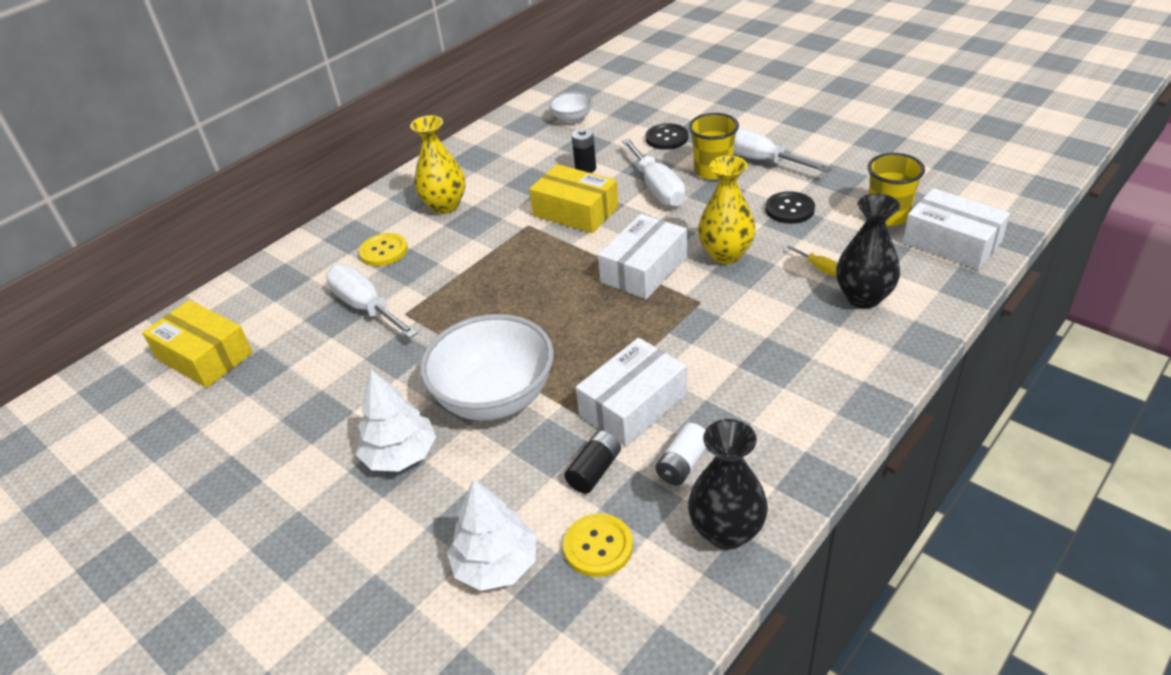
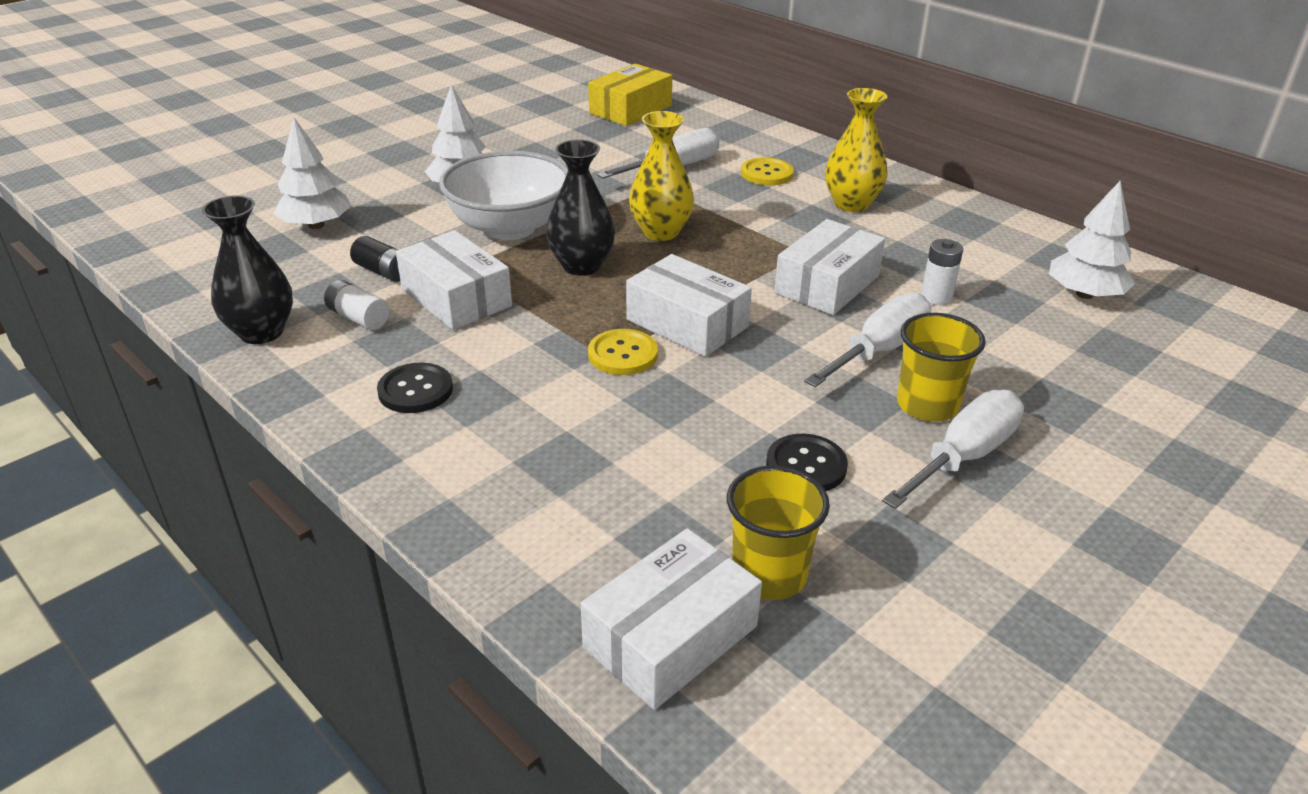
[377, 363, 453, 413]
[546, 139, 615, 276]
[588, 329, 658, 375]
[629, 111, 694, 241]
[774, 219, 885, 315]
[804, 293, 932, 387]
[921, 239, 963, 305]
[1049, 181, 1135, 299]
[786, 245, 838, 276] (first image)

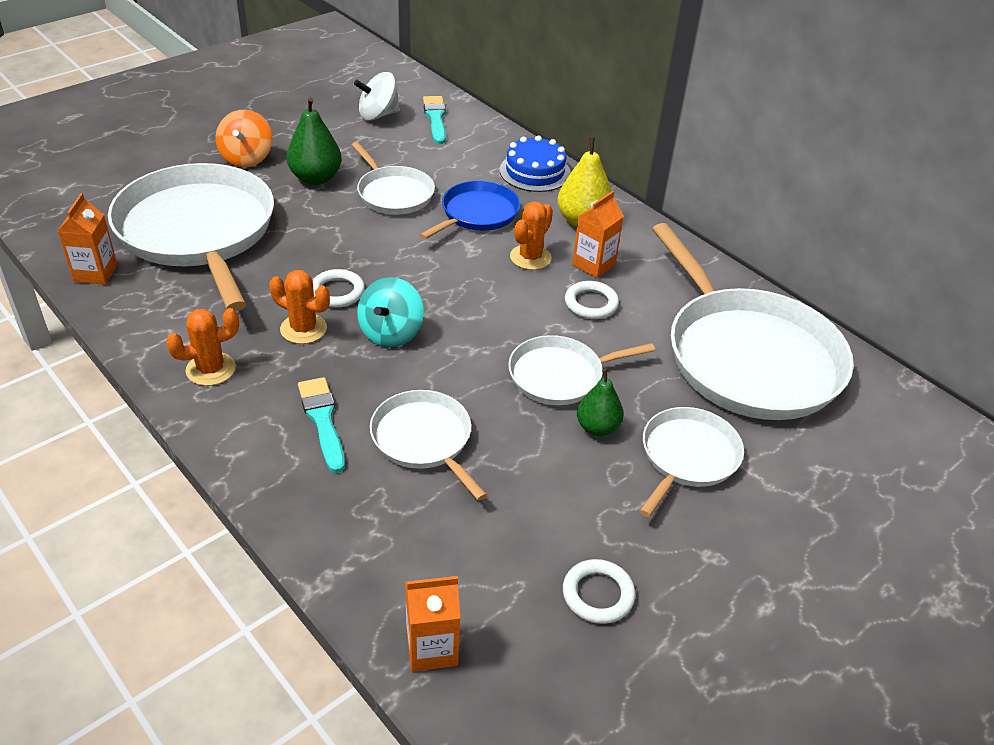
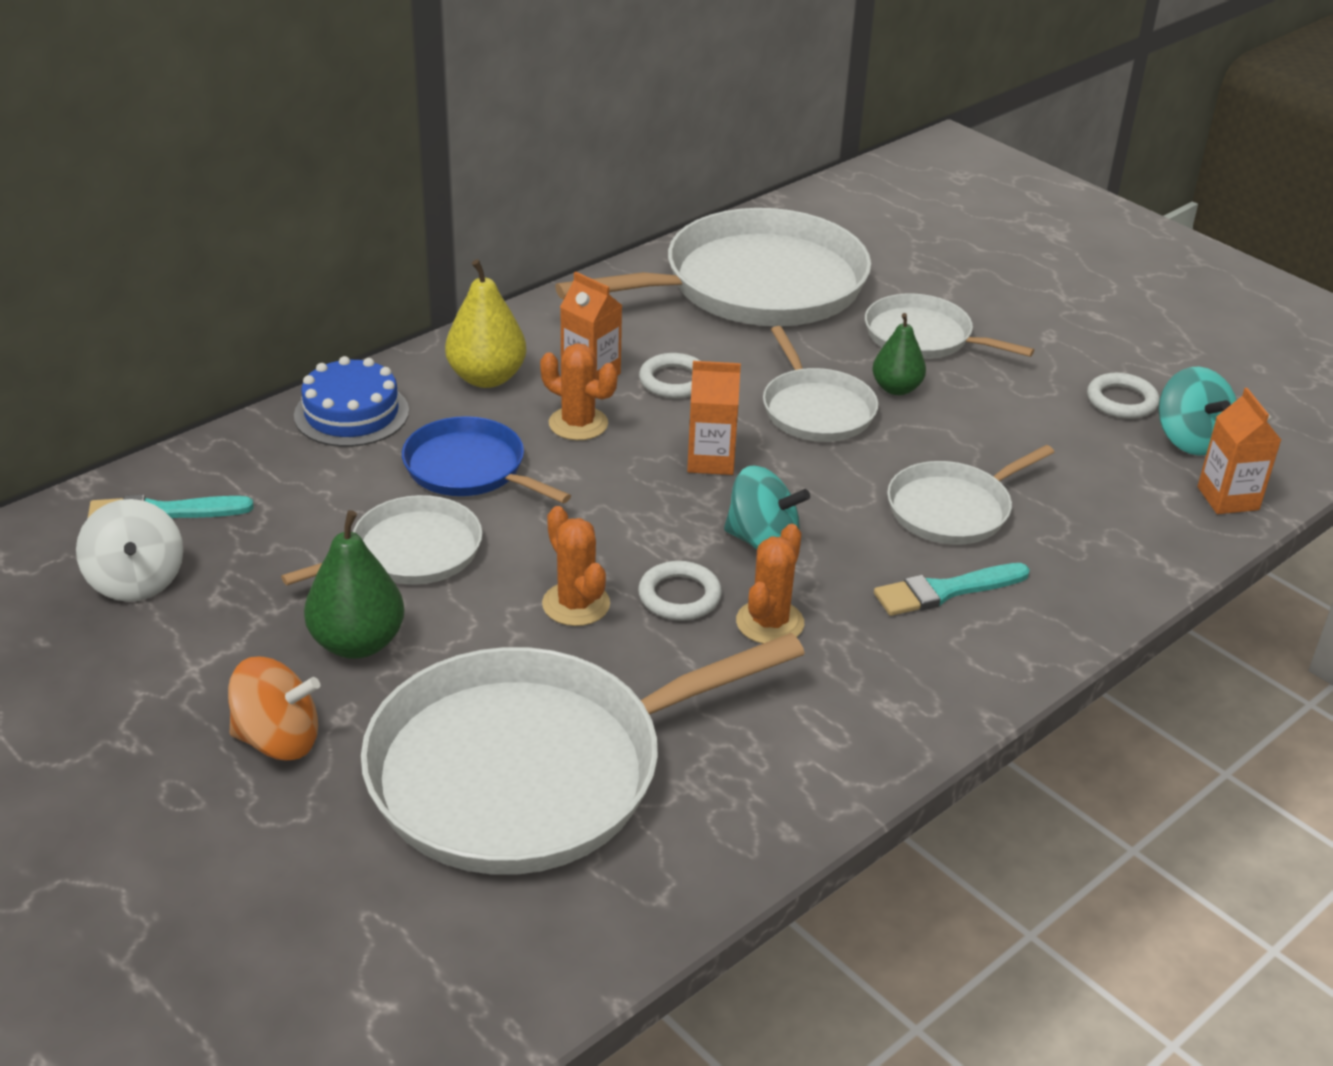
[542, 506, 610, 626]
[687, 361, 741, 475]
[1158, 366, 1236, 456]

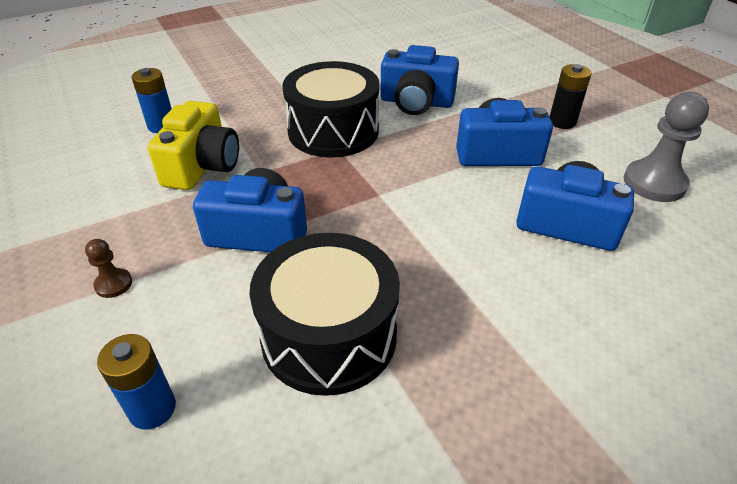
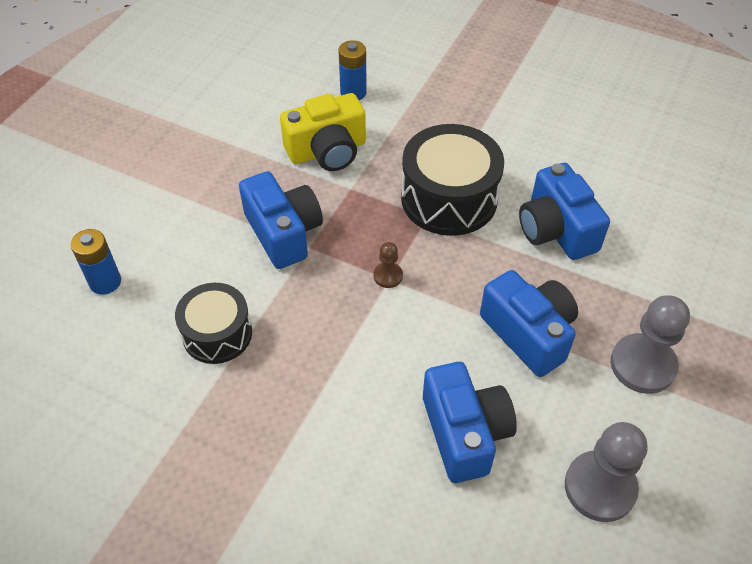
[175, 283, 252, 364]
[374, 242, 403, 288]
[611, 295, 690, 394]

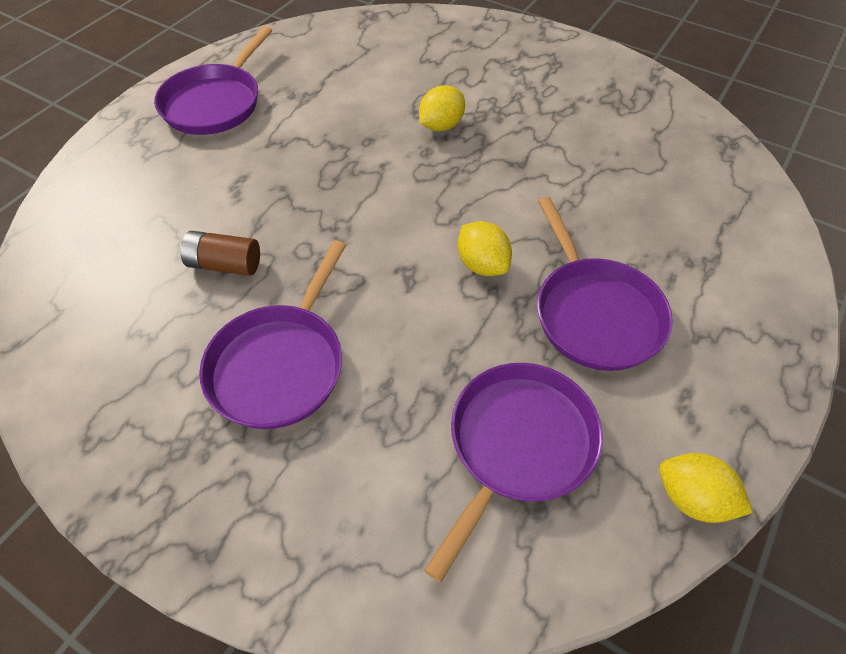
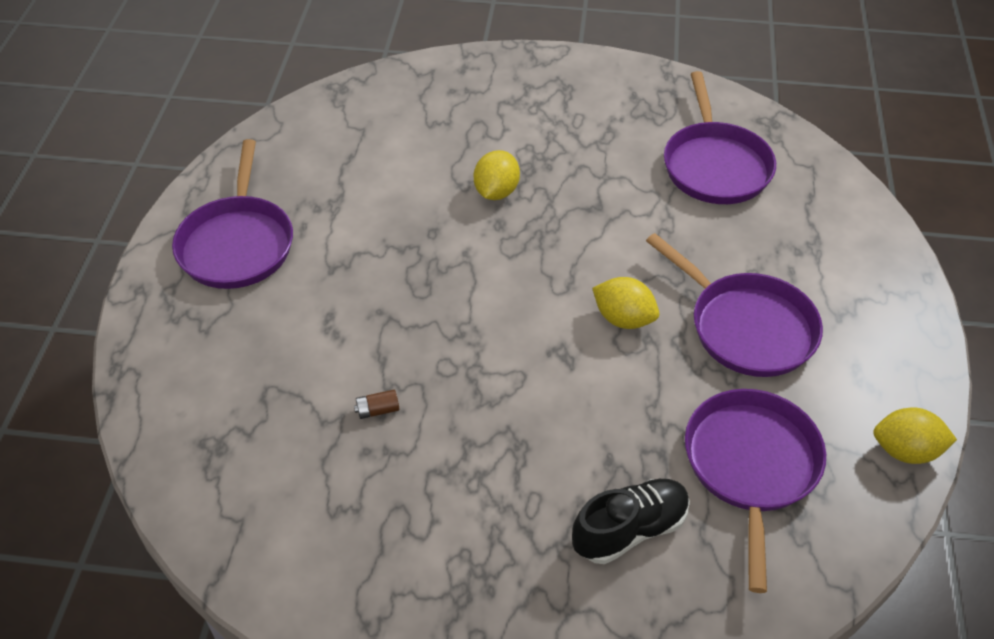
[354, 390, 399, 419]
[572, 479, 690, 564]
[664, 71, 776, 204]

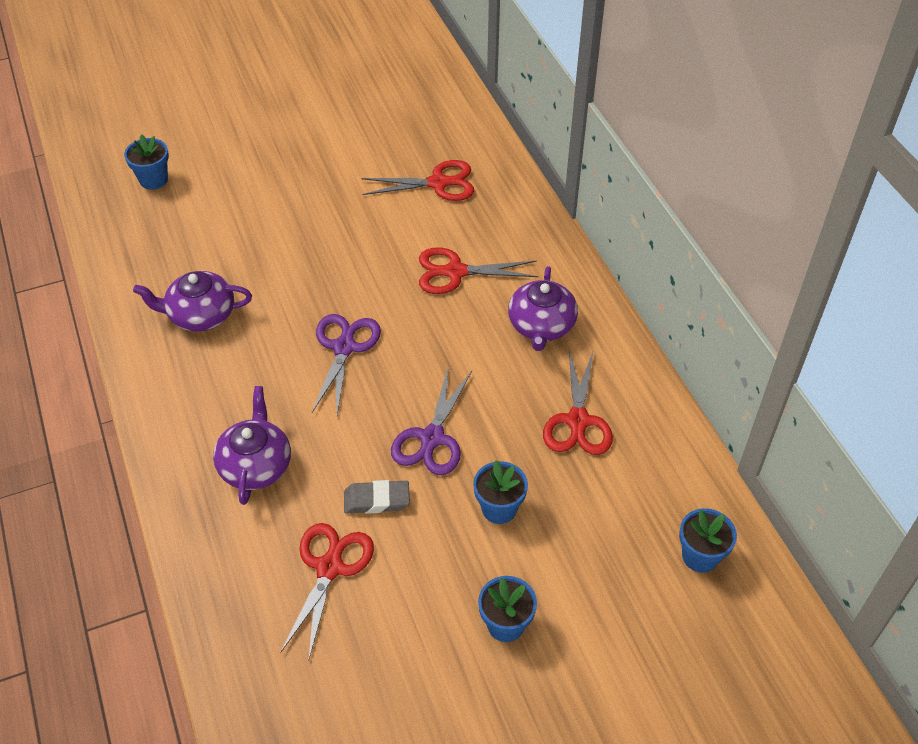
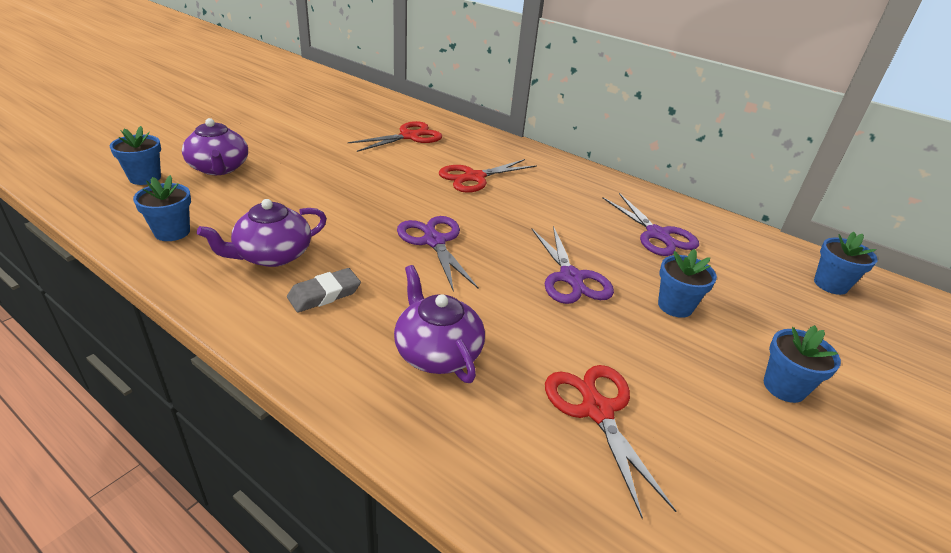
[133, 175, 191, 241]
[182, 118, 248, 175]
[287, 268, 361, 312]
[602, 193, 699, 256]

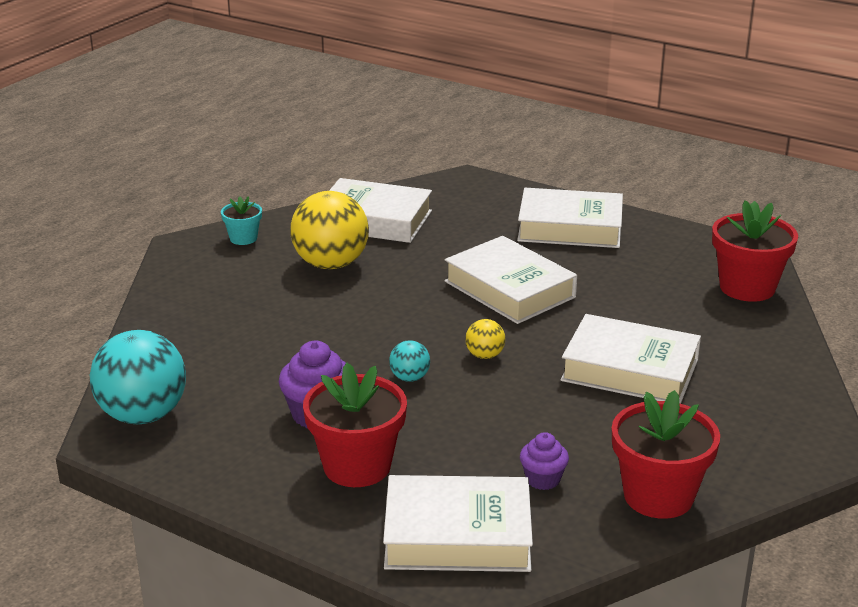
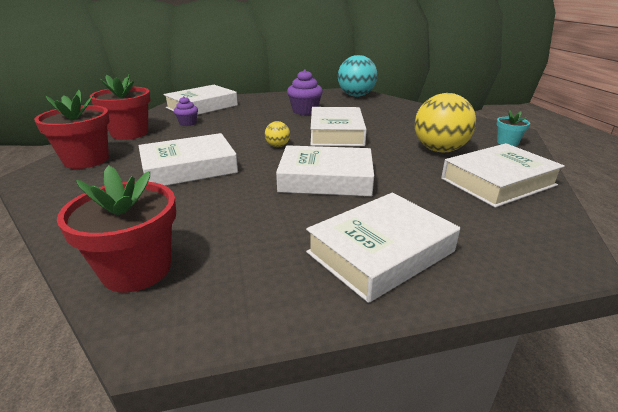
[34, 90, 110, 169]
[310, 107, 367, 146]
[389, 340, 430, 382] (first image)

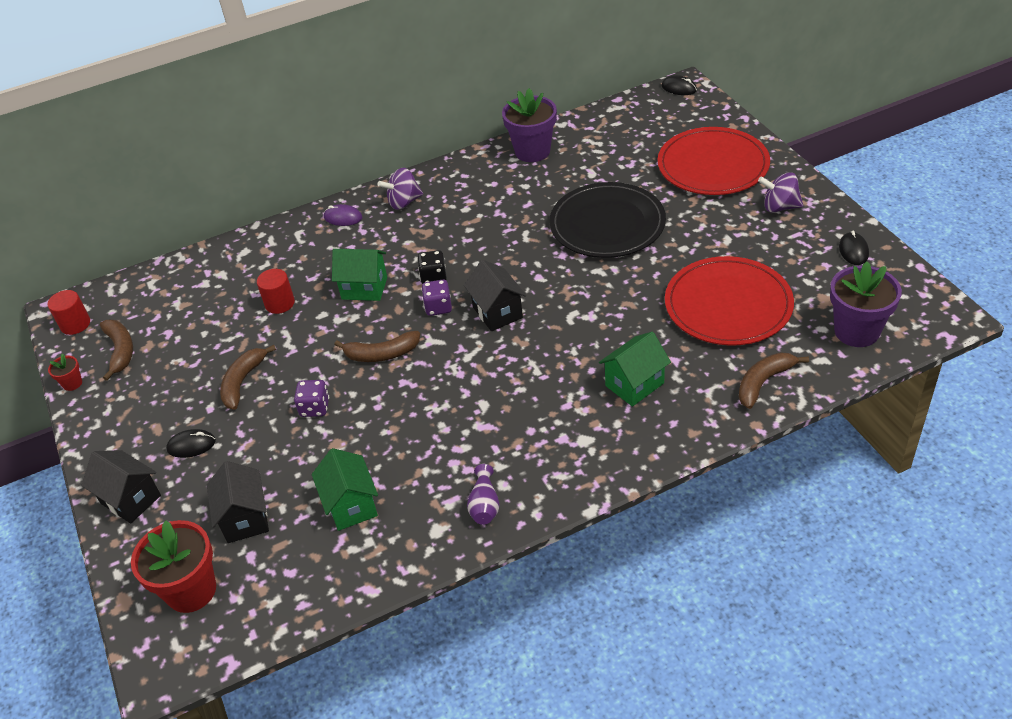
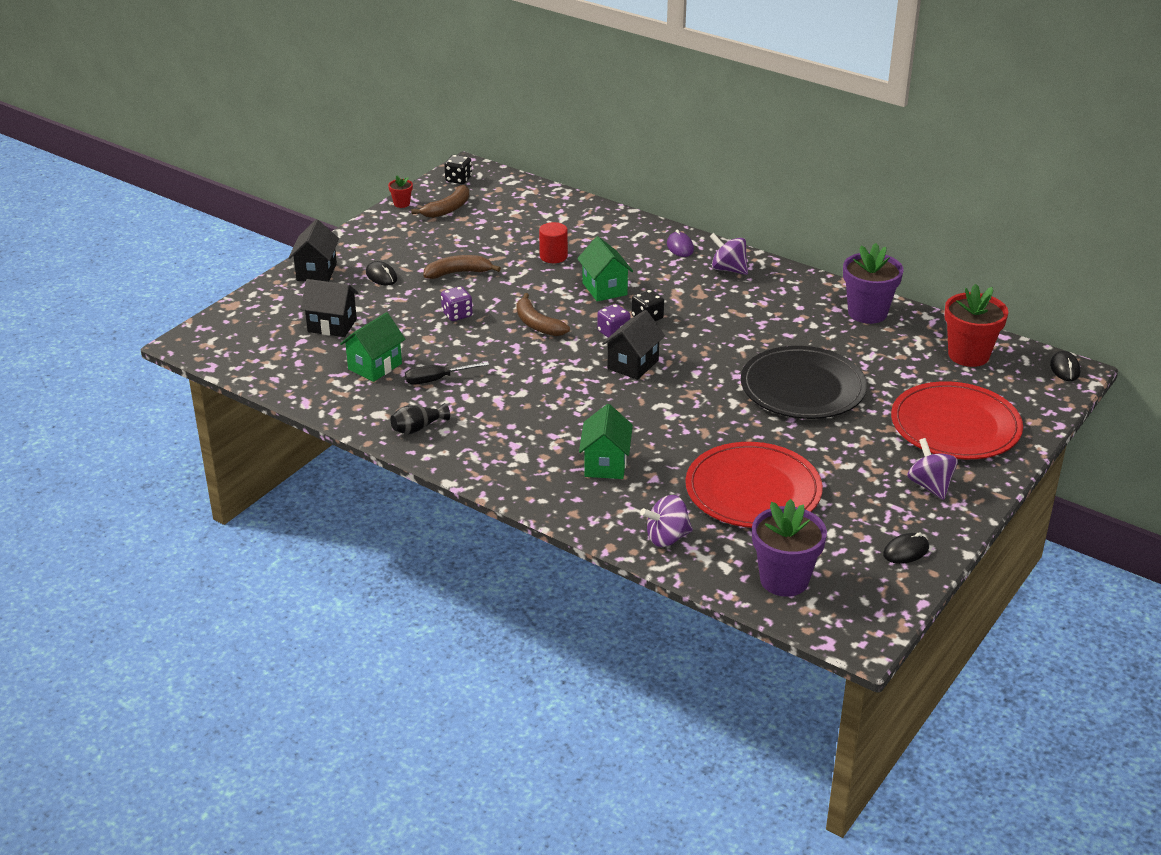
[300, 279, 358, 337]
[391, 403, 450, 434]
[405, 362, 489, 385]
[444, 155, 472, 184]
[579, 404, 633, 479]
[640, 495, 693, 547]
[944, 284, 1008, 367]

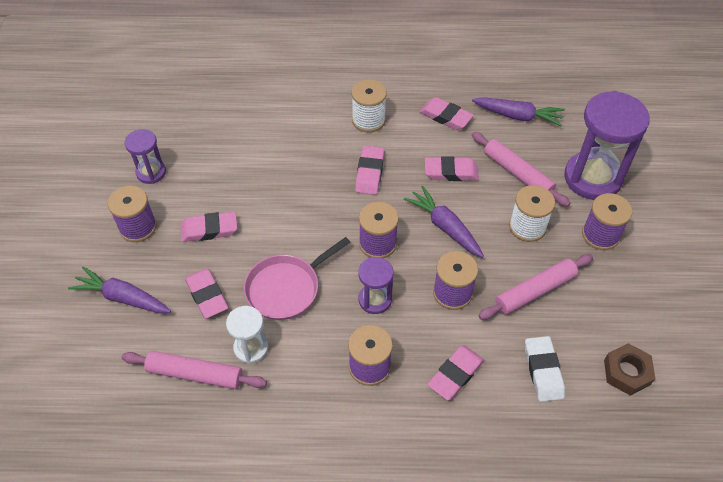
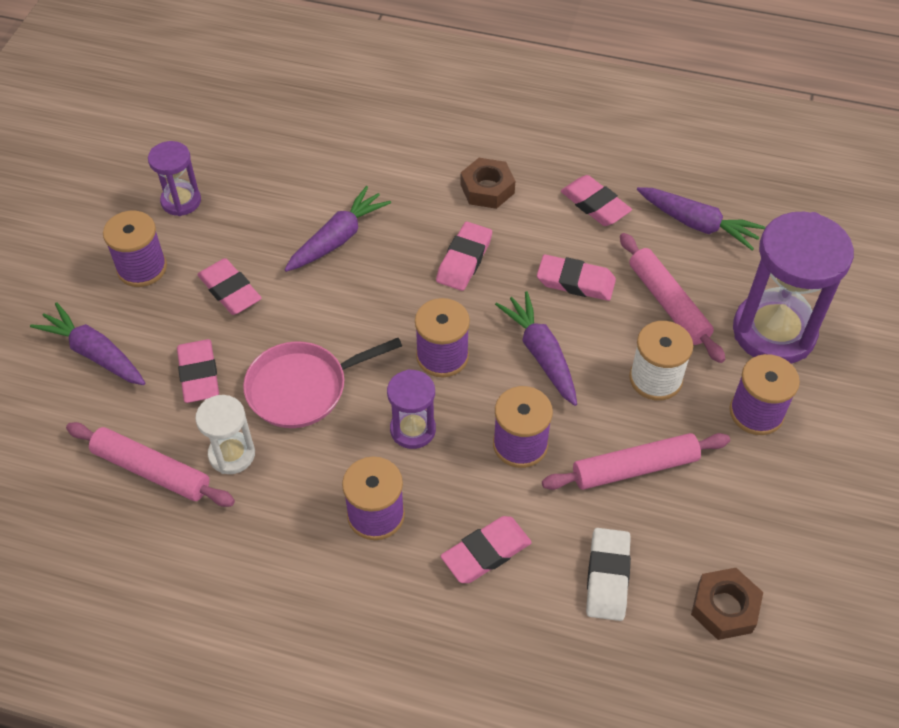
[197, 258, 262, 315]
[284, 186, 391, 272]
[461, 158, 515, 209]

